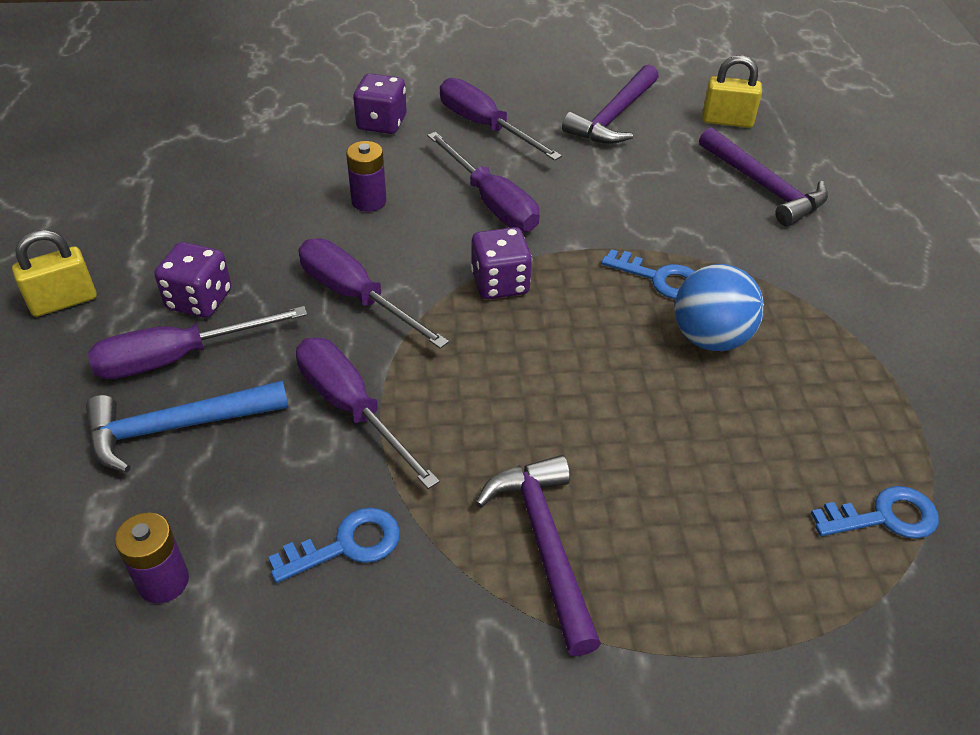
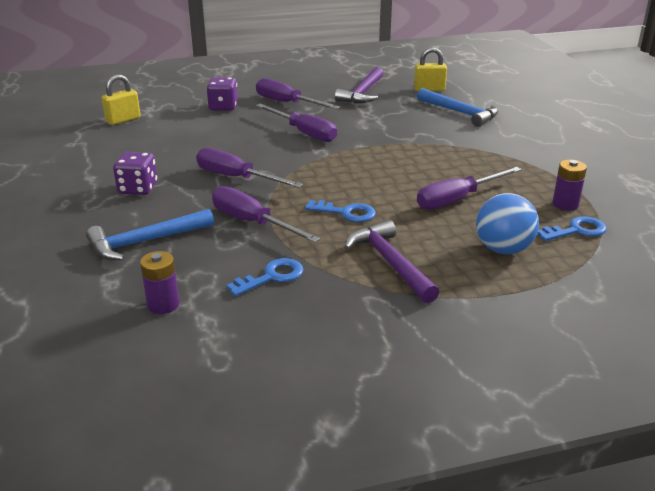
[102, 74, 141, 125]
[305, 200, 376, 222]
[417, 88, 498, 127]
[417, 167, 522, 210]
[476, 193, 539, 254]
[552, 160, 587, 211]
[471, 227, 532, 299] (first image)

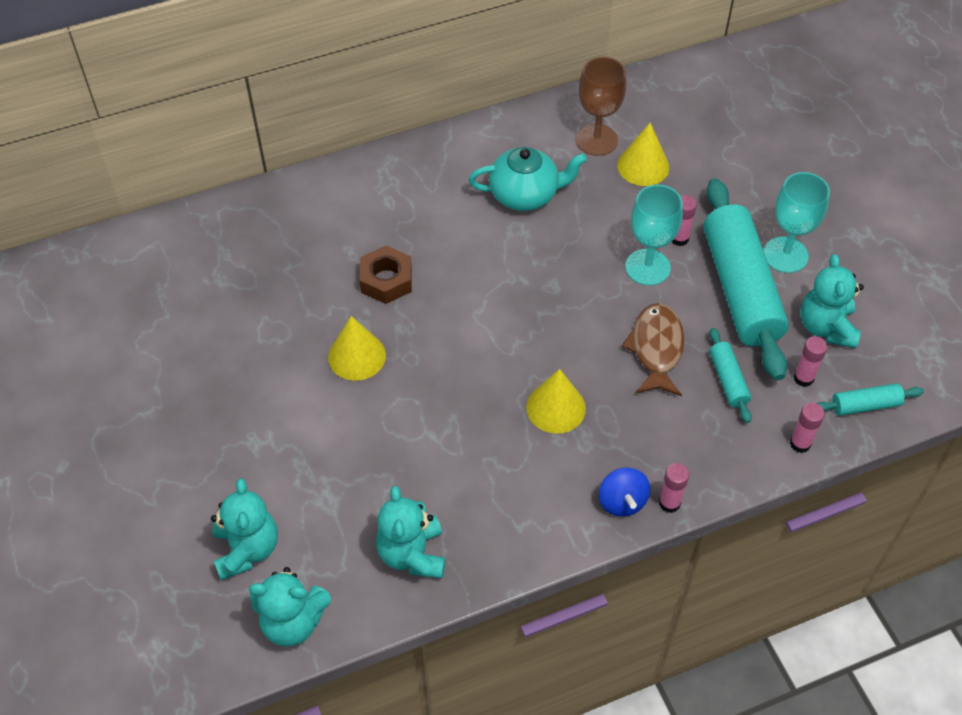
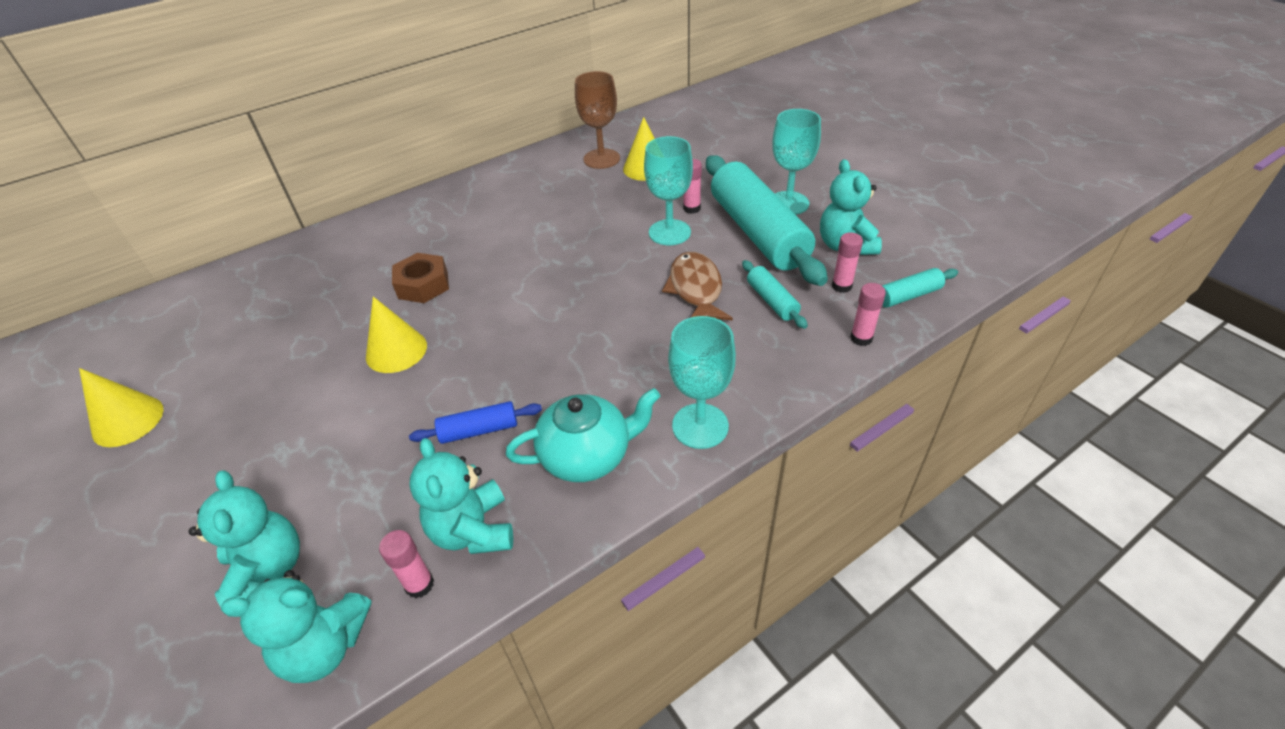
[79, 368, 164, 447]
[379, 530, 434, 598]
[409, 401, 542, 444]
[506, 388, 660, 482]
[668, 316, 736, 449]

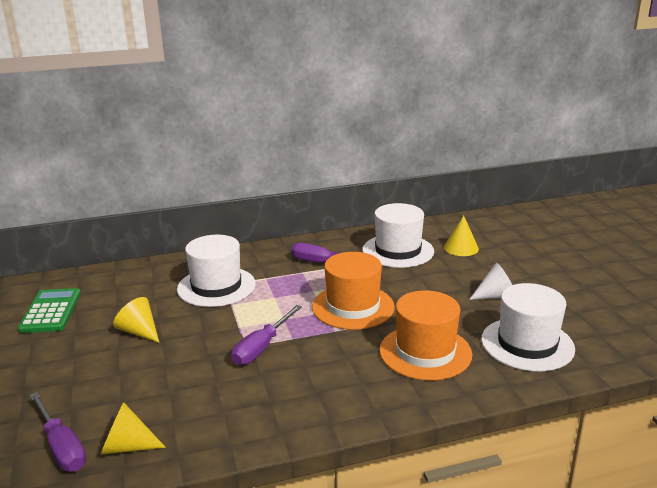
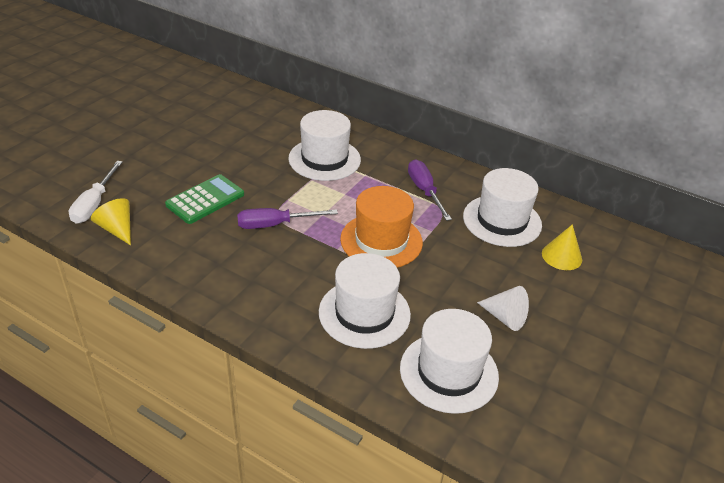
[69, 161, 122, 224]
[165, 174, 244, 224]
[319, 253, 411, 349]
[113, 297, 159, 343] (first image)

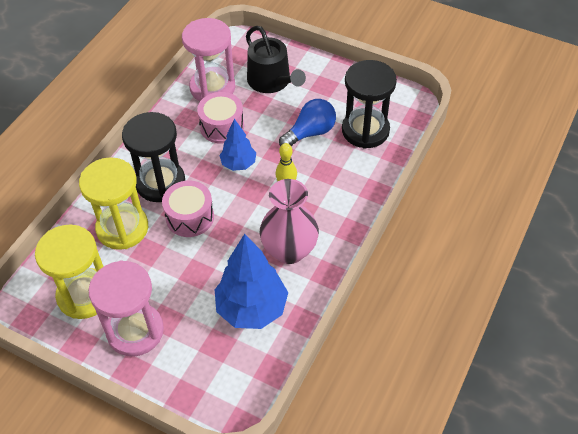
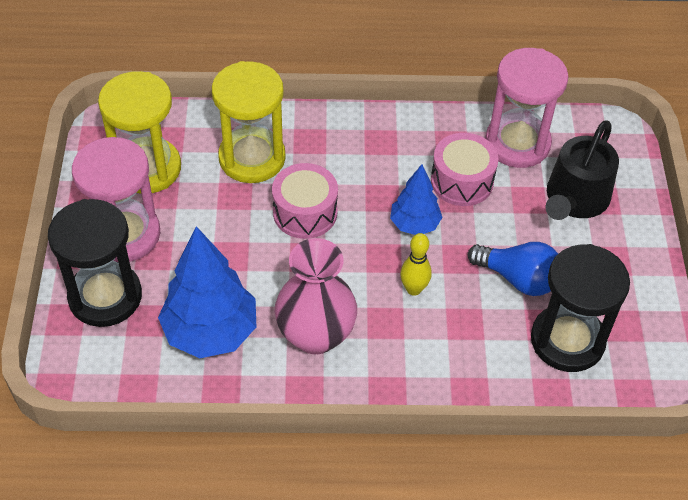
[48, 199, 142, 327]

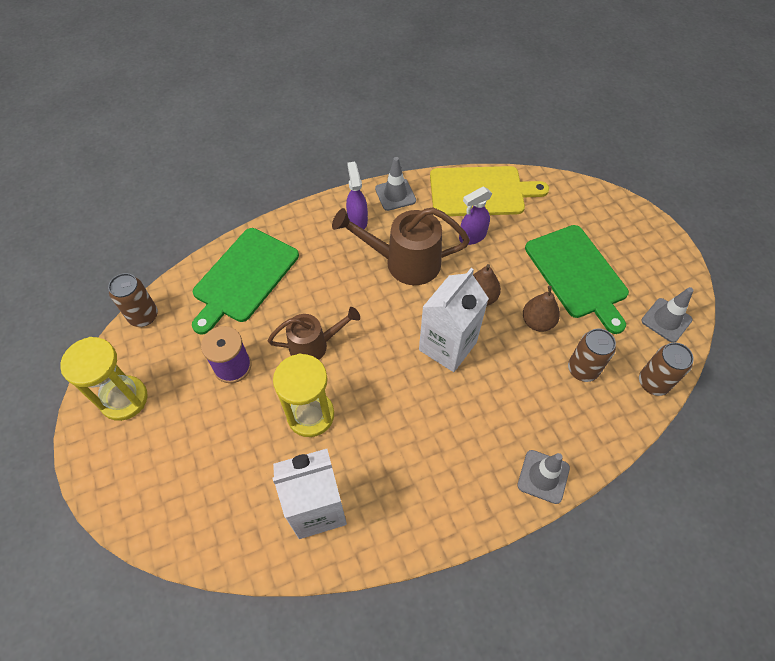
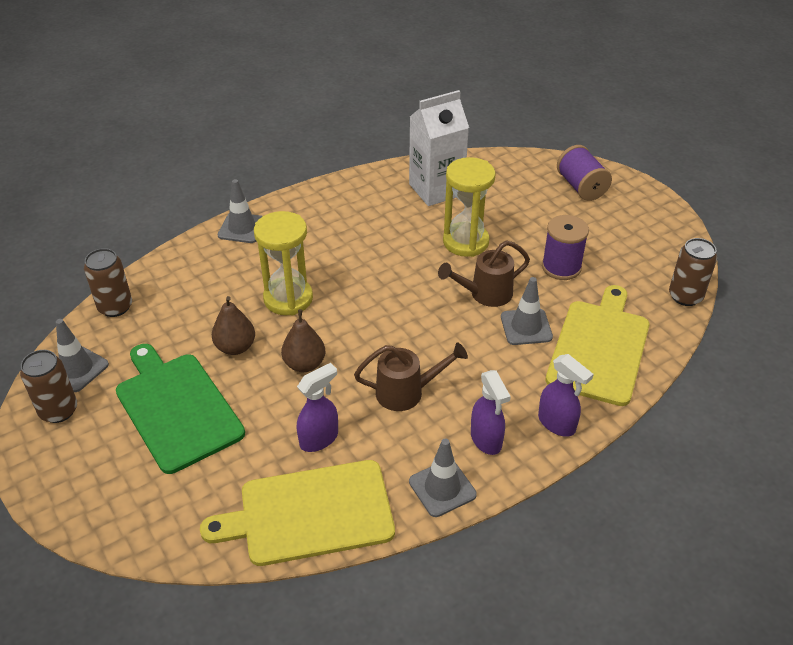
[20, 350, 77, 423]
[254, 211, 313, 316]
[354, 342, 468, 411]
[501, 277, 553, 345]
[538, 354, 594, 437]
[546, 285, 649, 406]
[557, 145, 612, 201]
[419, 268, 489, 372] (first image)

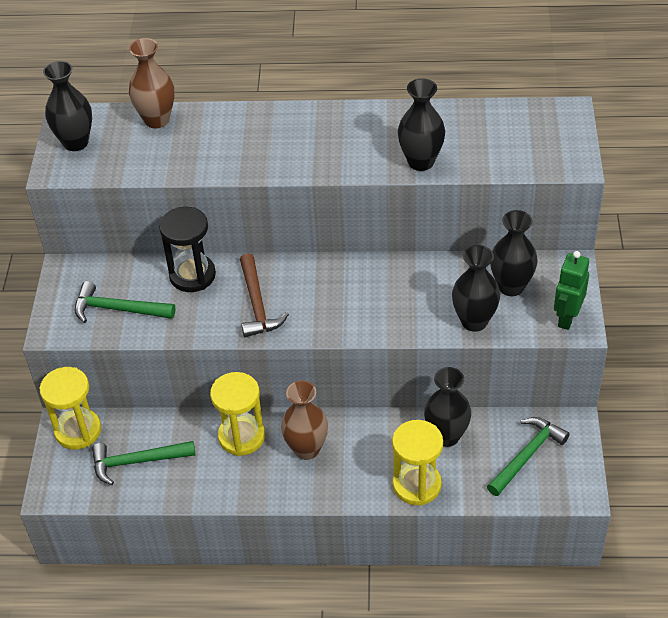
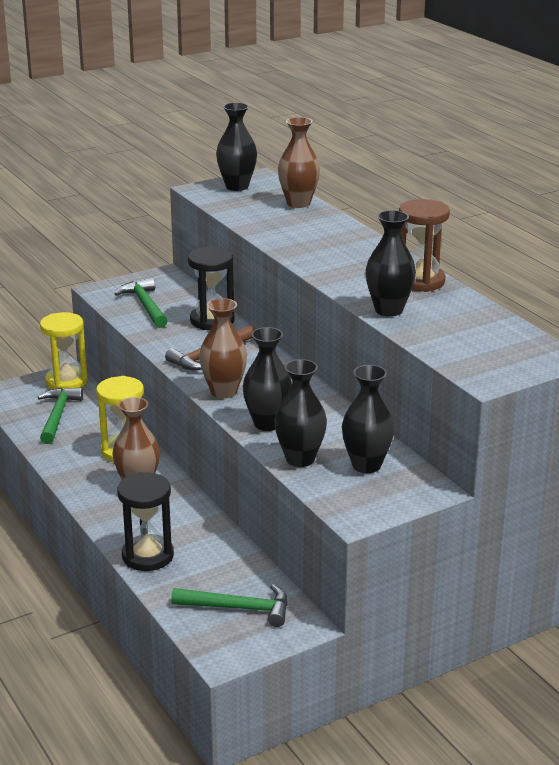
[38, 388, 83, 444]
[117, 472, 174, 571]
[199, 298, 247, 398]
[243, 327, 292, 431]
[399, 199, 450, 292]
[554, 251, 589, 330] (first image)

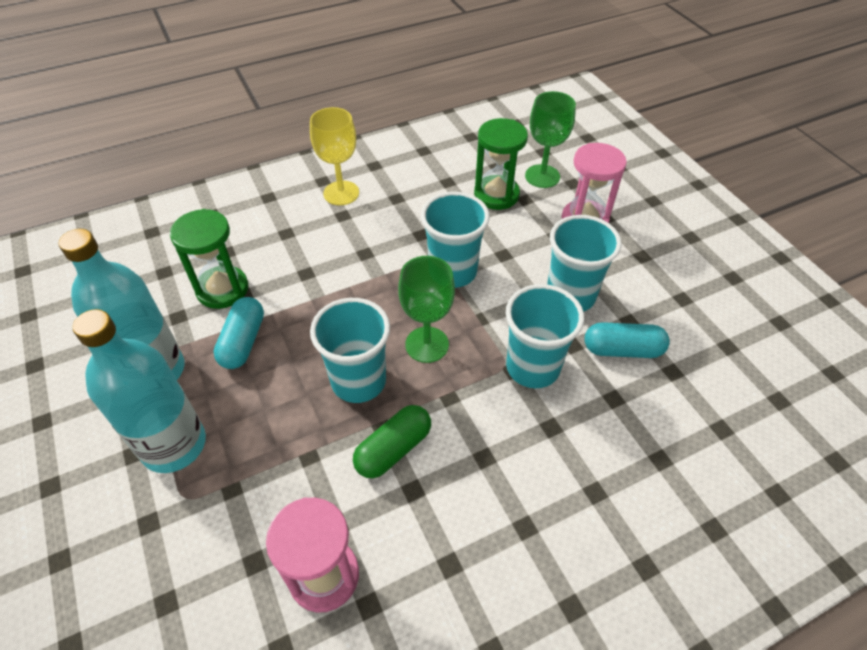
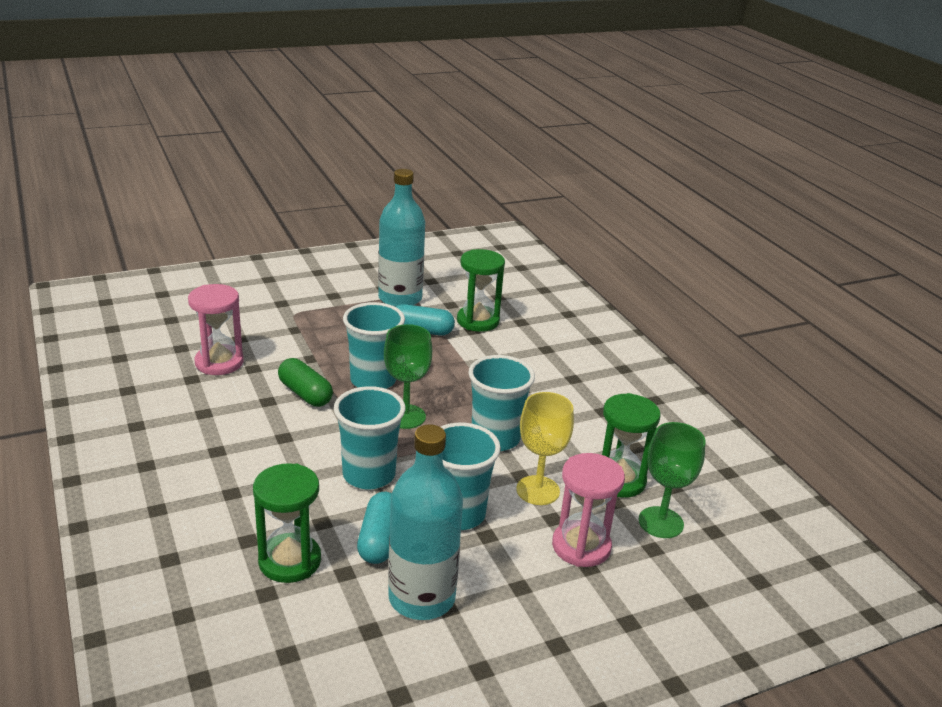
[253, 463, 321, 583]
[388, 424, 463, 620]
[516, 392, 574, 505]

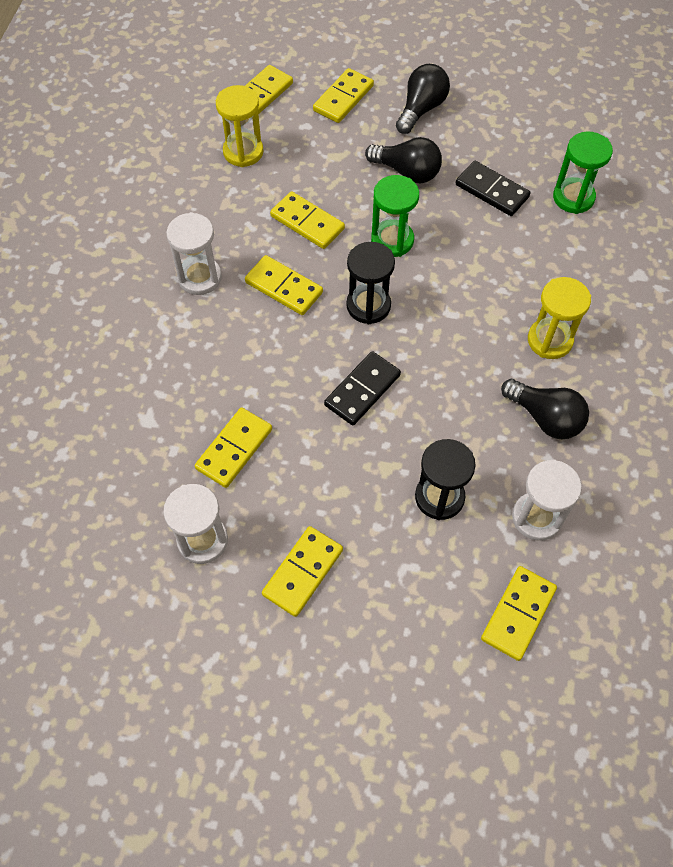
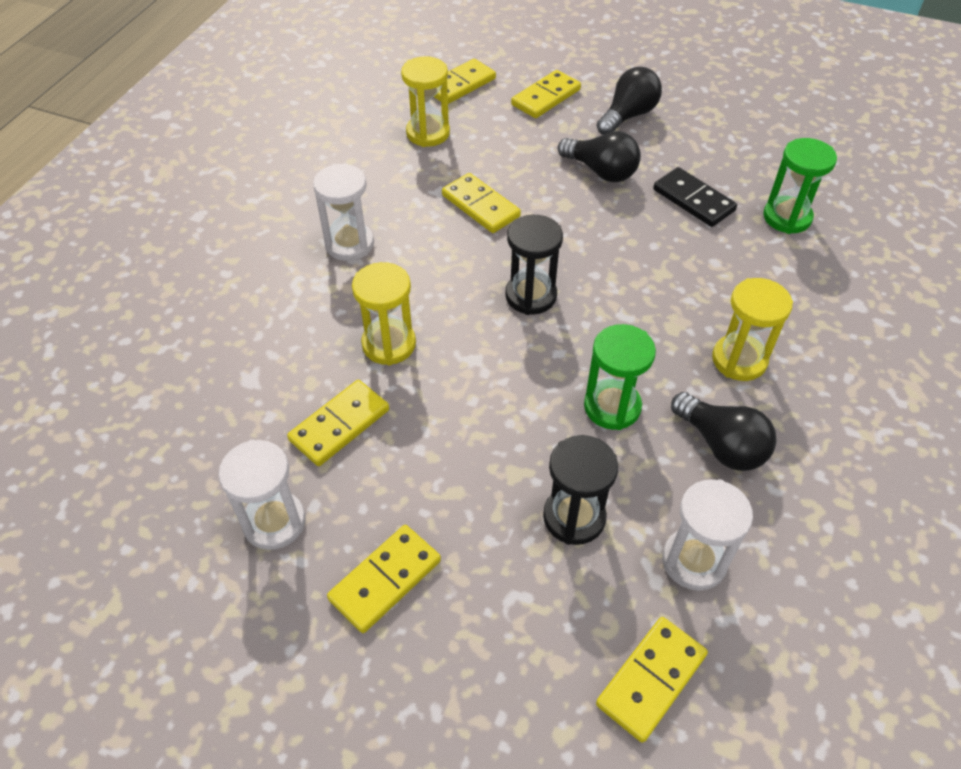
[352, 262, 416, 365]
[584, 324, 656, 430]
[245, 255, 323, 315] (first image)
[324, 351, 401, 426] (first image)

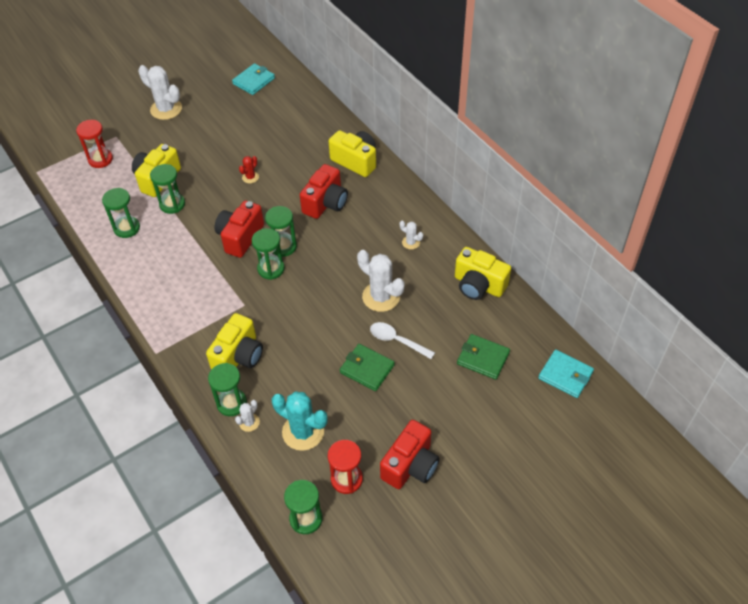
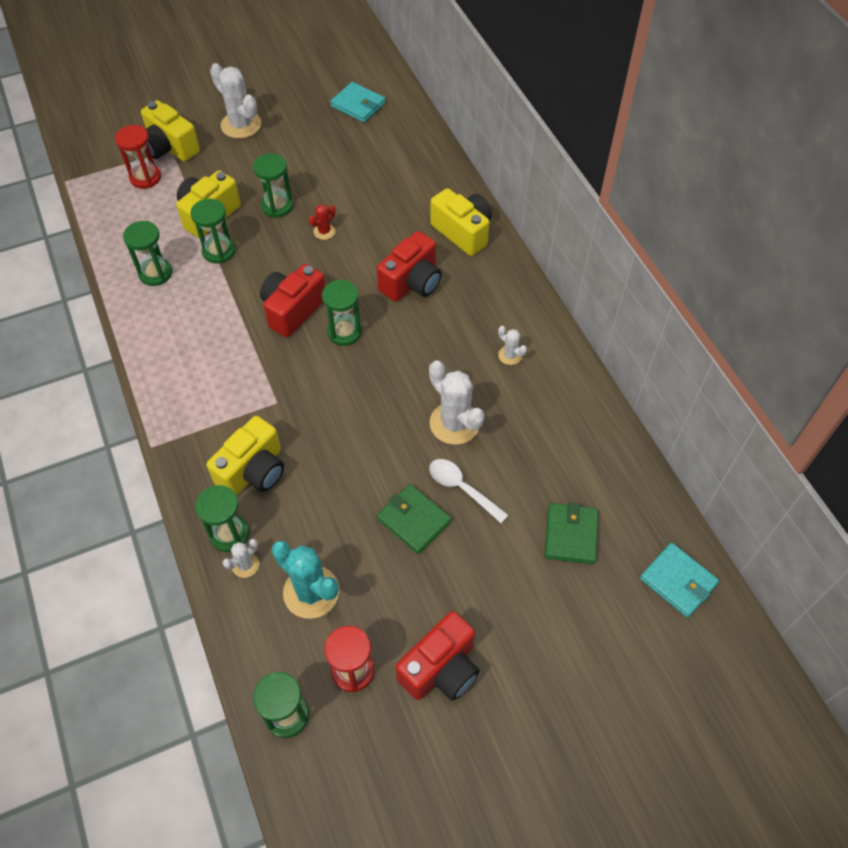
[141, 100, 200, 162]
[253, 153, 293, 218]
[330, 82, 385, 123]
[545, 502, 598, 564]

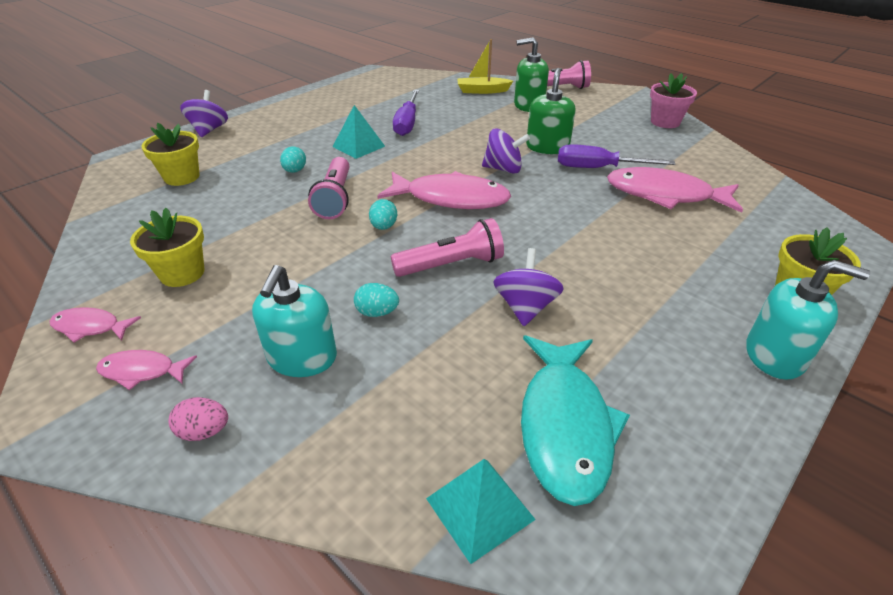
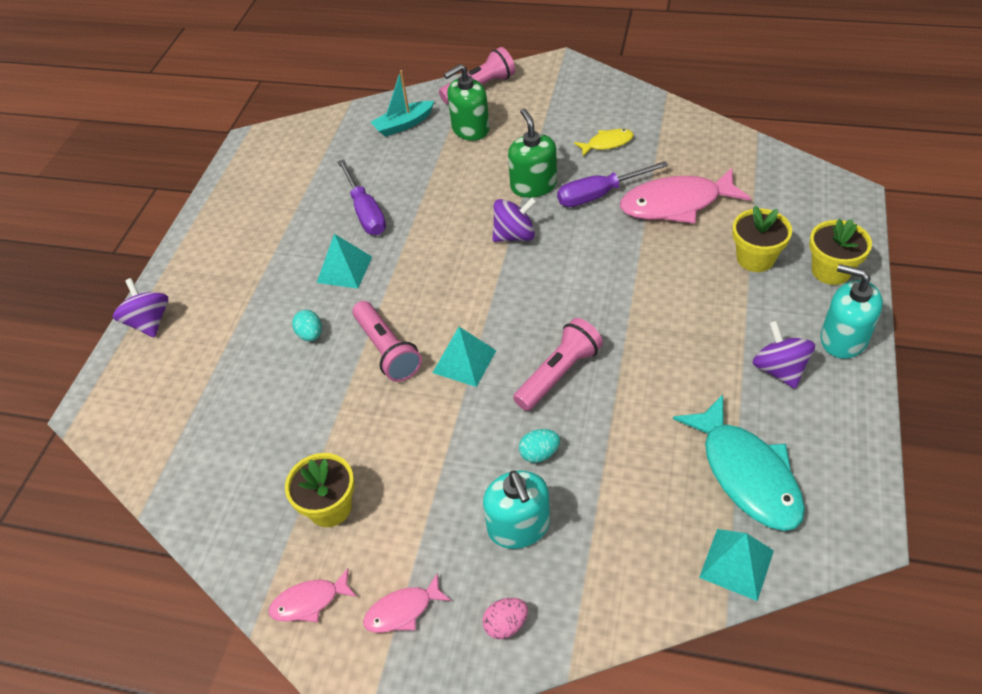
[371, 70, 434, 137]
[433, 327, 496, 387]
[574, 129, 634, 156]
[732, 206, 792, 272]
[753, 321, 815, 389]
[820, 264, 883, 359]
[377, 171, 511, 209] (first image)
[650, 73, 697, 128] (first image)

